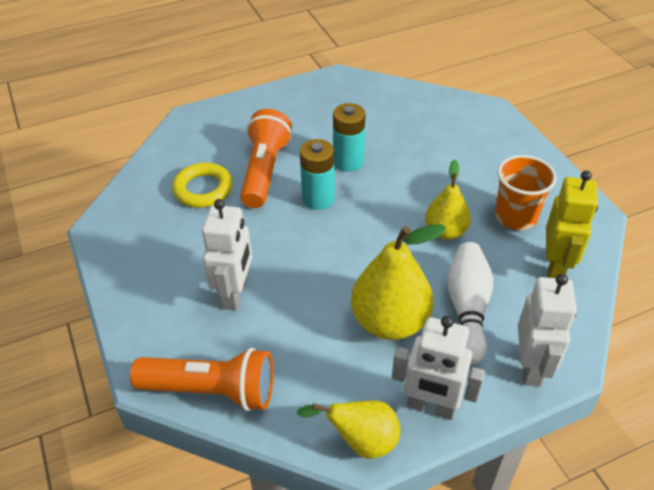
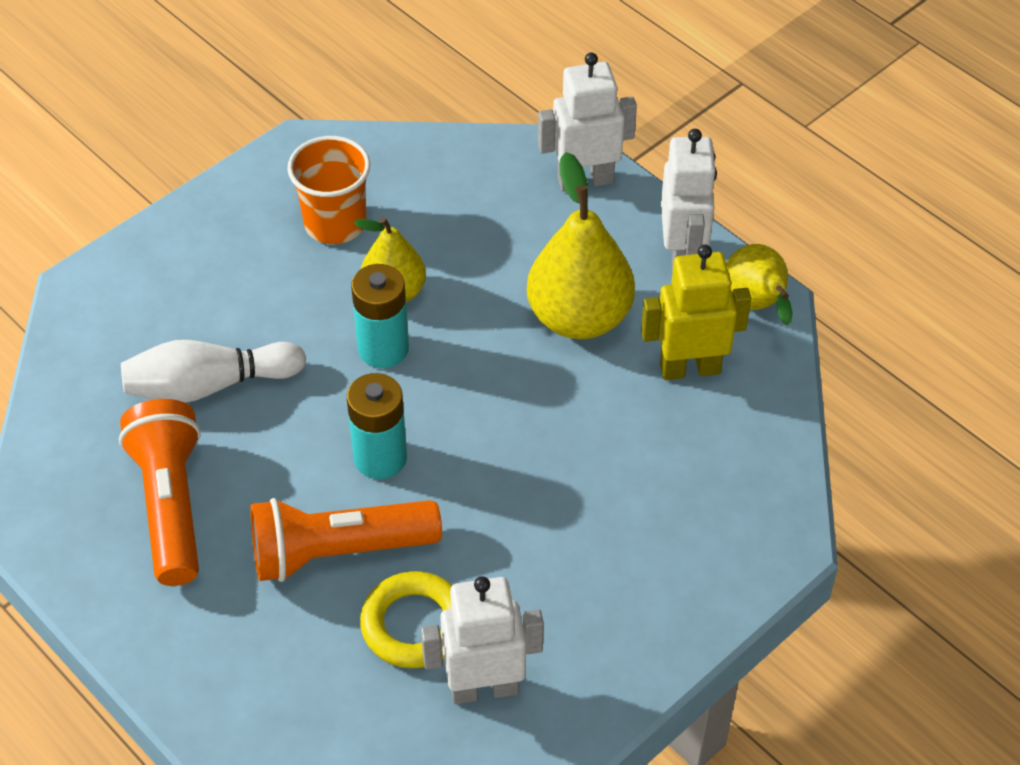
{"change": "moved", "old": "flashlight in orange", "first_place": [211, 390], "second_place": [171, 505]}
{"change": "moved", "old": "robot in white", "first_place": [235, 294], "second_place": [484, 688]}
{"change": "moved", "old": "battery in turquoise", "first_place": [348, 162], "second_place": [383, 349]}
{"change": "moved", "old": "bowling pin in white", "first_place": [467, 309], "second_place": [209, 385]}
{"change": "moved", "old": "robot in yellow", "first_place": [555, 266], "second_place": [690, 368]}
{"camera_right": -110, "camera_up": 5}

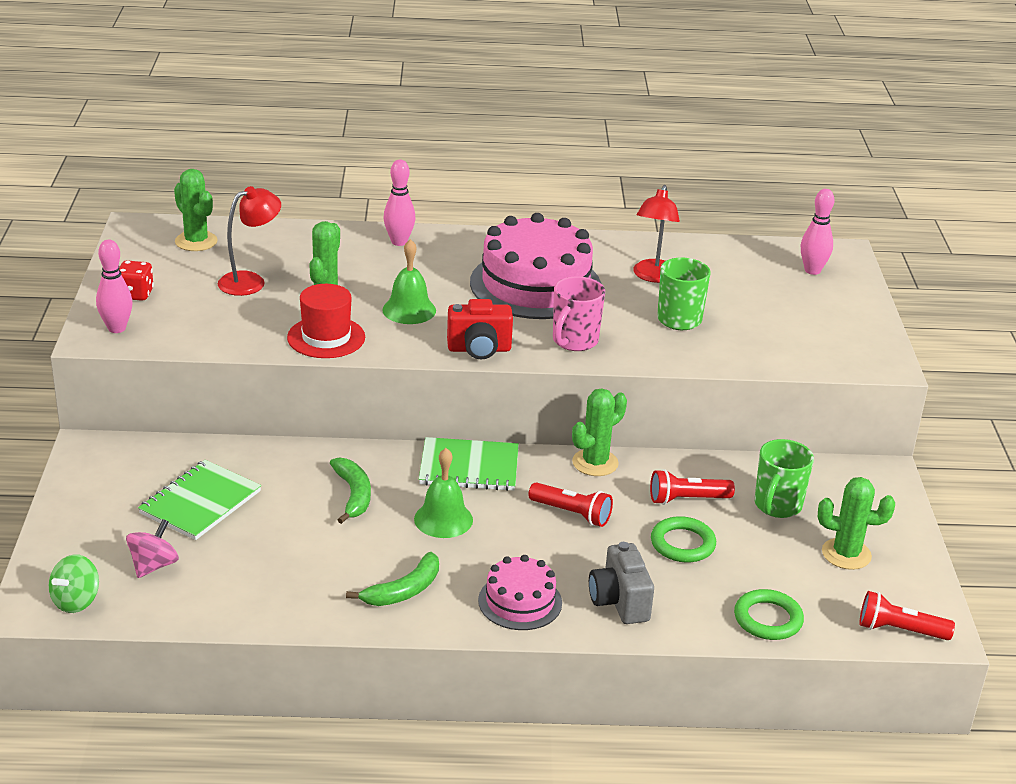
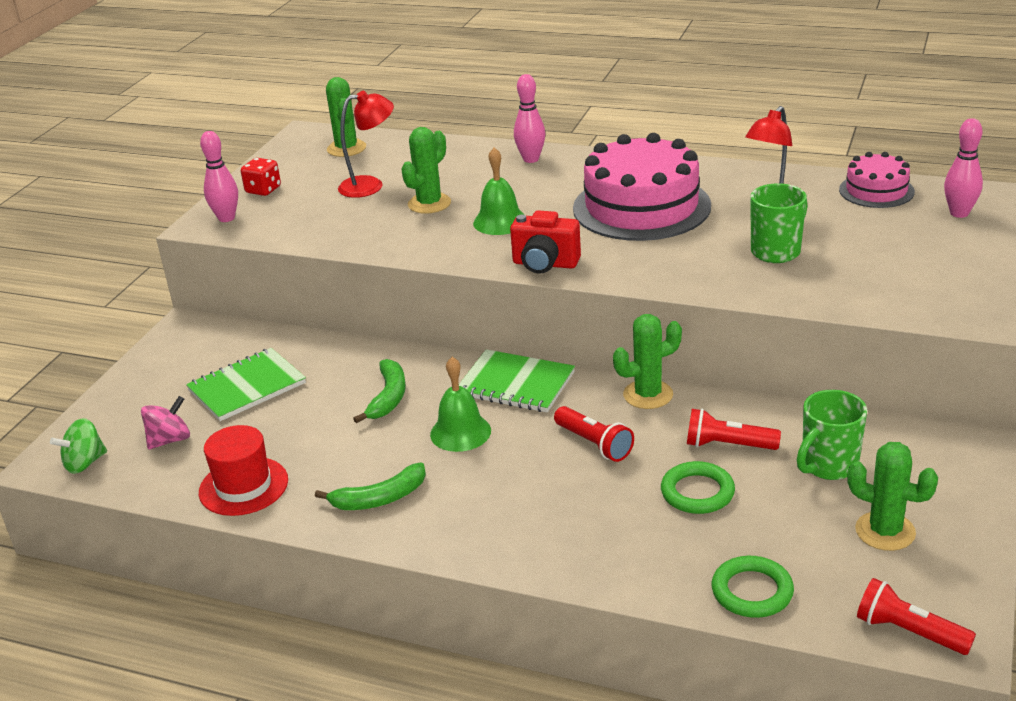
{"change": "moved", "old": "hat in red", "first_place": [326, 337], "second_place": [243, 486]}
{"change": "moved", "old": "cake in pink", "first_place": [520, 601], "second_place": [876, 191]}
{"change": "removed", "old": "mug in pink", "first_place": [574, 341]}
{"change": "removed", "old": "camera in grey", "first_place": [619, 602]}
{"camera_right": 25, "camera_up": 0}

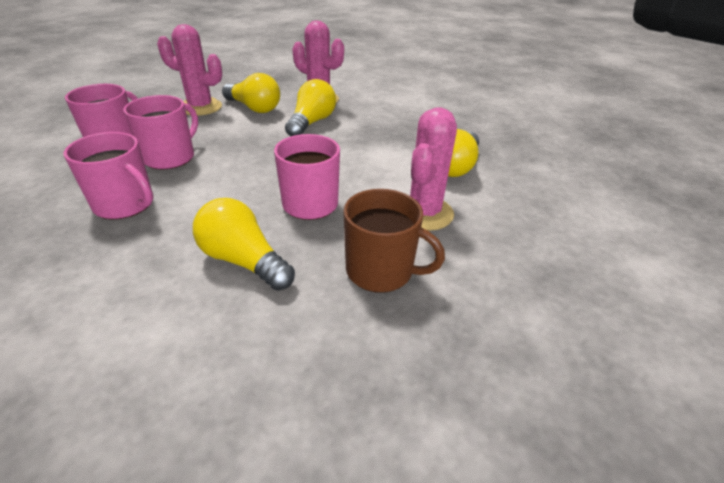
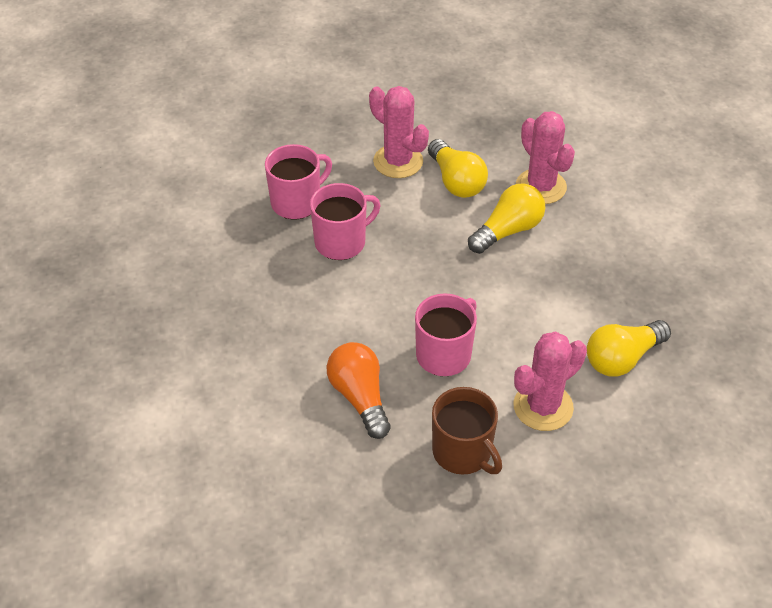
{"change": "removed", "old": "mug in pink", "first_place": [125, 204]}
{"change": "recoloured", "old": "light bulb in yellow", "new": "light bulb in orange", "first_place": [243, 260], "second_place": [360, 397]}
{"camera_right": 30, "camera_up": 10}

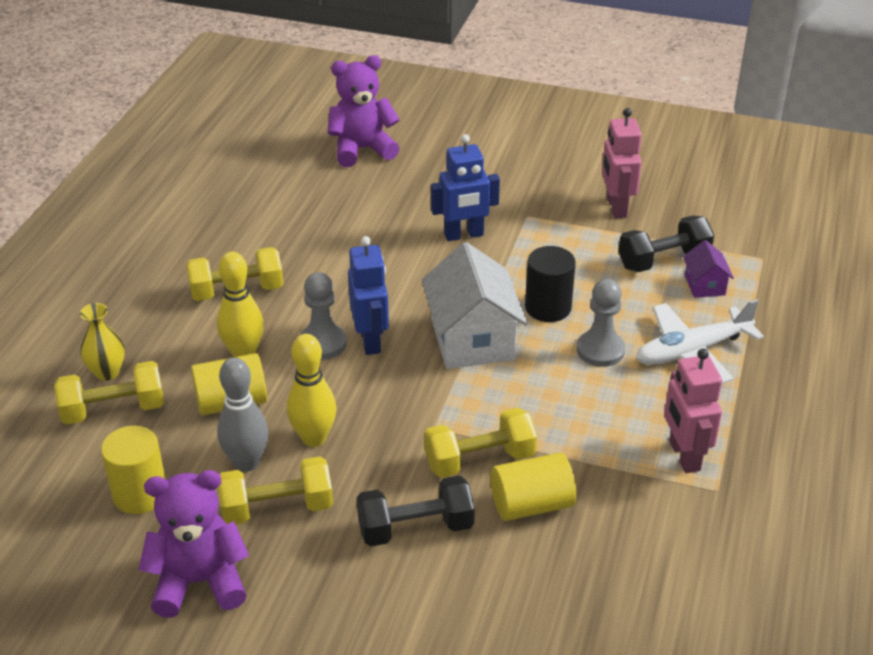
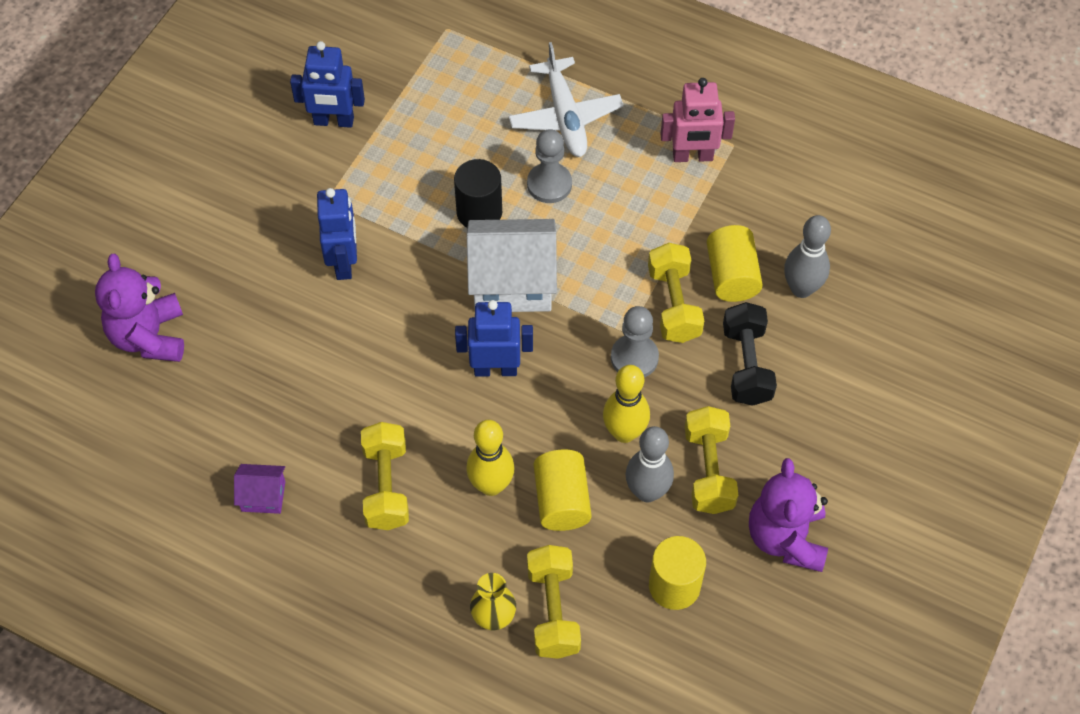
{"change": "moved", "old": "pawn in grey", "first_place": [323, 343], "second_place": [634, 358]}
{"change": "recoloured", "old": "robot in pink", "new": "robot in blue", "first_place": [616, 207], "second_place": [333, 121]}
{"change": "removed", "old": "dumbbell in black", "first_place": [663, 260]}
{"change": "moved", "old": "house in purple", "first_place": [704, 285], "second_place": [263, 496]}
{"change": "added", "new": "bowling pin in grey", "second_place": [801, 288]}
{"camera_right": -80, "camera_up": 20}

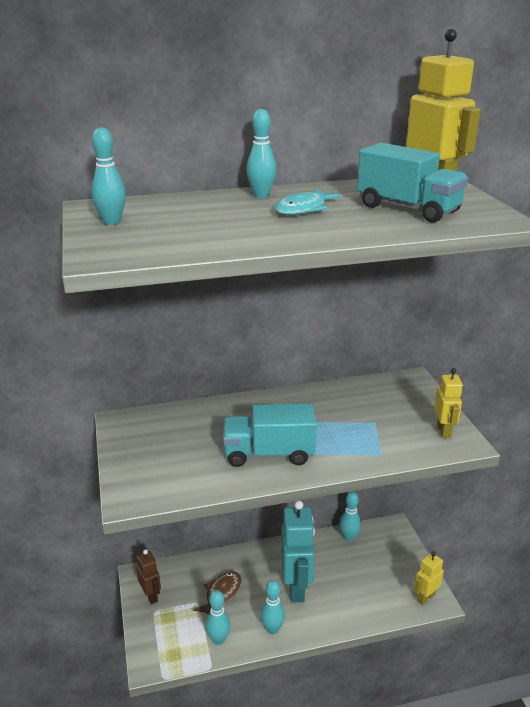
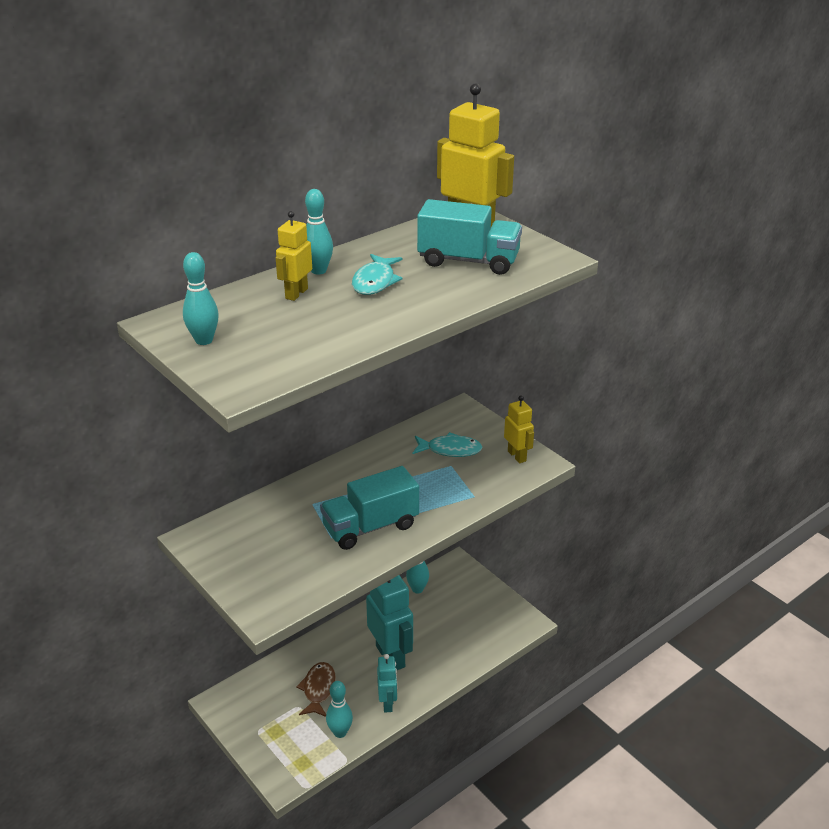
{"change": "removed", "old": "robot in brown", "first_place": [151, 596]}
{"change": "replaced", "old": "bowling pin in turquoise", "new": "robot in turquoise", "first_place": [272, 629], "second_place": [388, 703]}
{"change": "moved", "old": "robot in yellow", "first_place": [425, 597], "second_place": [296, 293]}
{"change": "added", "new": "fish in turquoise", "second_place": [450, 450]}
{"camera_right": -25, "camera_up": 5}

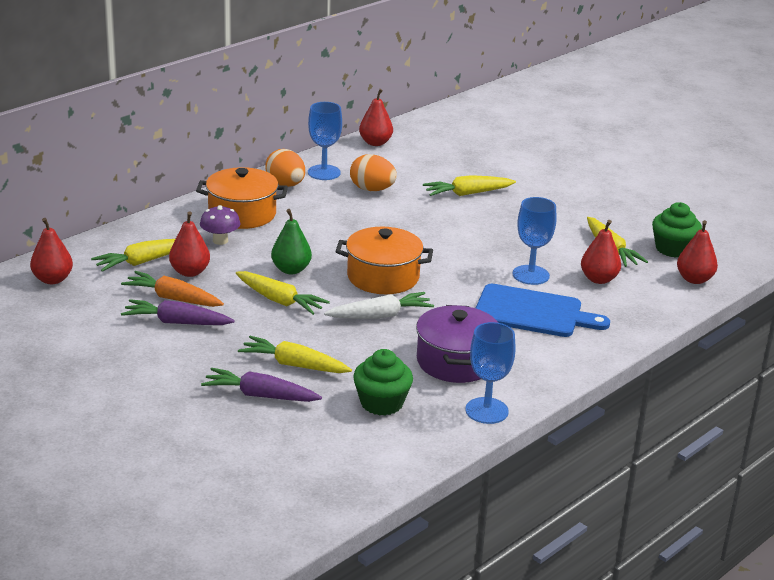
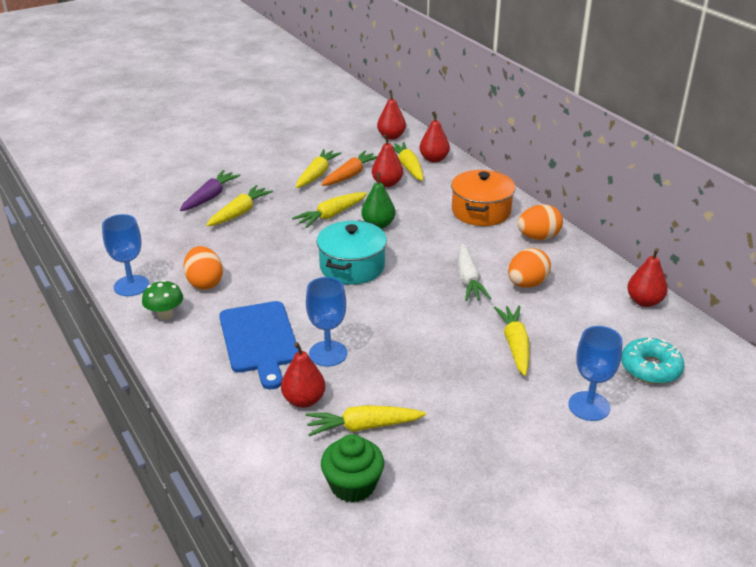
{"change": "recoloured", "old": "carrot in purple", "new": "carrot in yellow", "first_place": [176, 322], "second_place": [317, 174]}
{"change": "removed", "old": "mushroom in purple", "first_place": [220, 240]}
{"change": "moved", "old": "goblet in blue", "first_place": [324, 172], "second_place": [589, 406]}
{"change": "moved", "old": "carrot in white", "first_place": [380, 316], "second_place": [468, 280]}
{"change": "recoloured", "old": "pot in orange", "new": "pot in turquoise", "first_place": [383, 277], "second_place": [352, 267]}
{"change": "removed", "old": "cupcake in green", "first_place": [381, 403]}
{"change": "replaced", "old": "pot in purple", "new": "egg in orange", "first_place": [456, 362], "second_place": [204, 283]}
{"change": "turned", "old": "cutting board in blue", "first_place": [533, 312], "second_place": [260, 340], "degrees": -45}
{"change": "moved", "old": "pear in red", "first_place": [694, 279], "second_place": [434, 159]}
{"change": "added", "new": "mushroom in green", "second_place": [165, 314]}
{"change": "added", "new": "donut in turquoise", "second_place": [650, 368]}
{"camera_right": 105, "camera_up": 5}

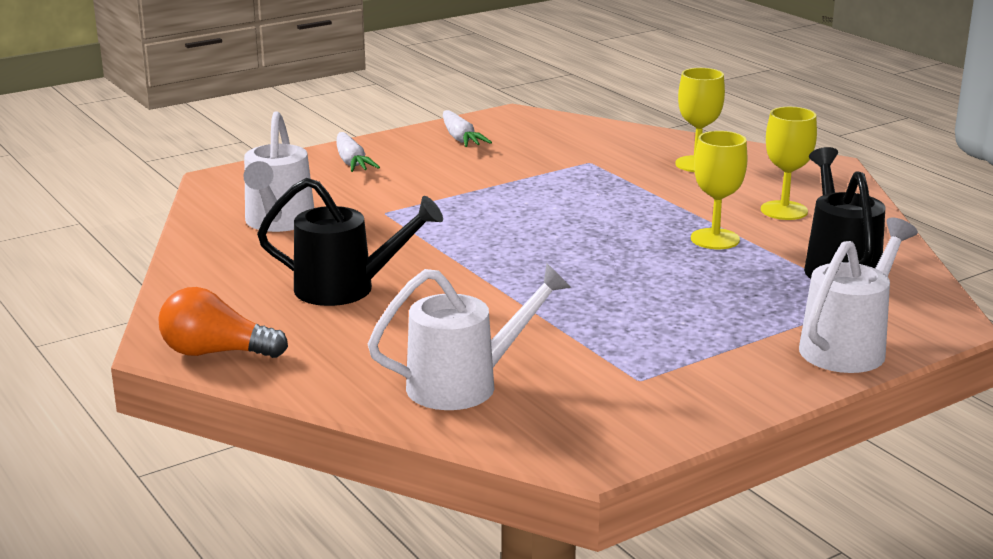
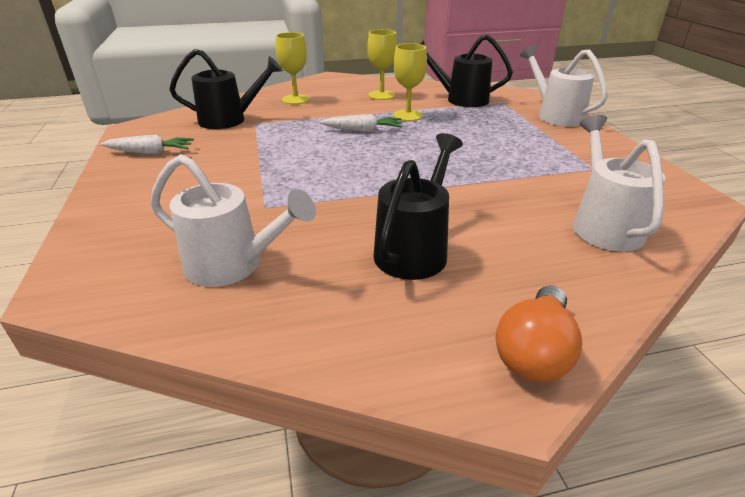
{"change": "moved", "old": "carrot in white", "first_place": [351, 162], "second_place": [363, 130]}
{"change": "added", "new": "watering can in black", "second_place": [230, 120]}
{"camera_right": -70, "camera_up": 10}

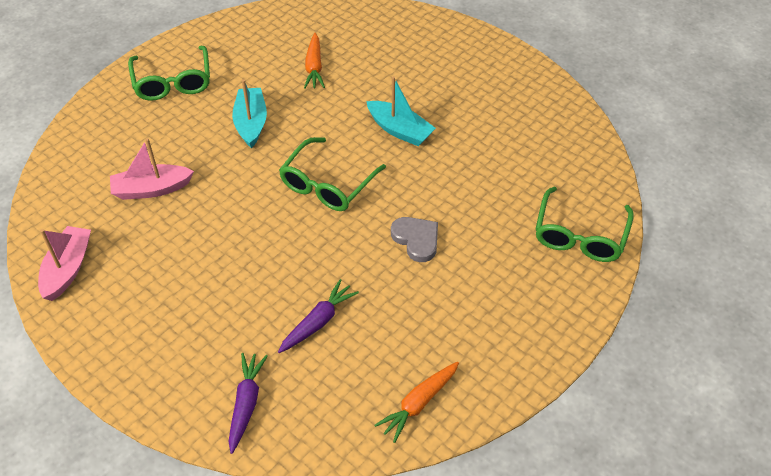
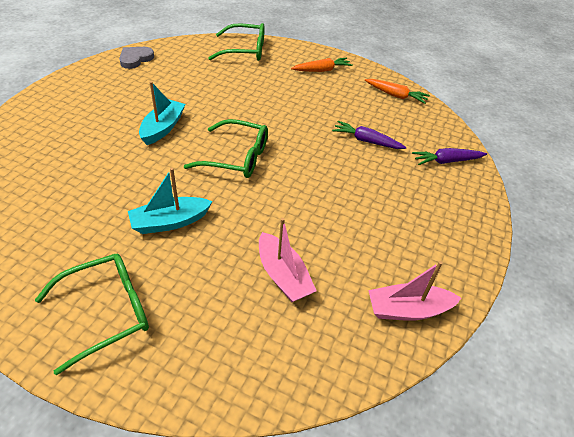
{"change": "moved", "old": "carrot in orange", "first_place": [314, 67], "second_place": [322, 70]}
{"change": "moved", "old": "heart in grey", "first_place": [416, 240], "second_place": [135, 59]}
{"camera_right": -110, "camera_up": -5}

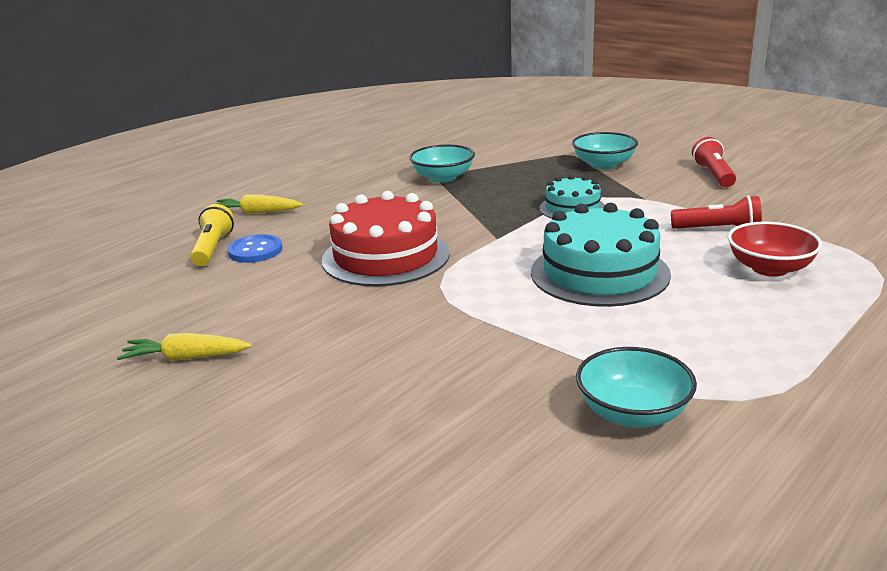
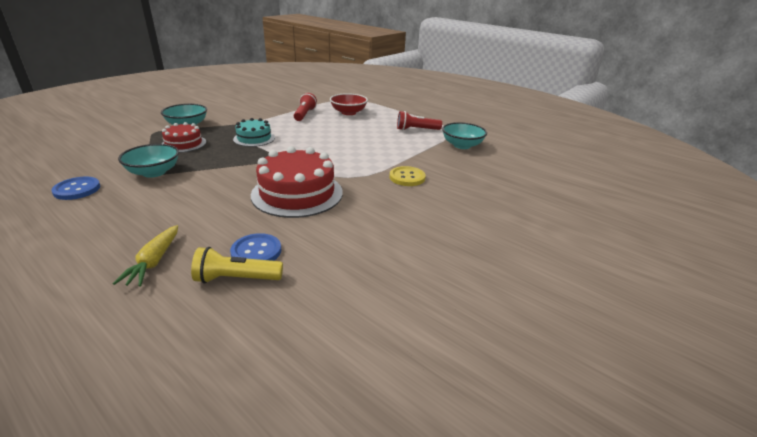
{"change": "removed", "old": "carrot in yellow", "first_place": [186, 358]}
{"change": "removed", "old": "cake in turquoise", "first_place": [599, 273]}
{"change": "moved", "old": "flashlight in red", "first_place": [713, 175], "second_place": [416, 130]}
{"change": "added", "new": "button in blue", "second_place": [77, 189]}
{"change": "added", "new": "cake in red", "second_place": [184, 144]}
{"change": "added", "new": "button in yellow", "second_place": [407, 177]}
{"camera_right": -95, "camera_up": 5}

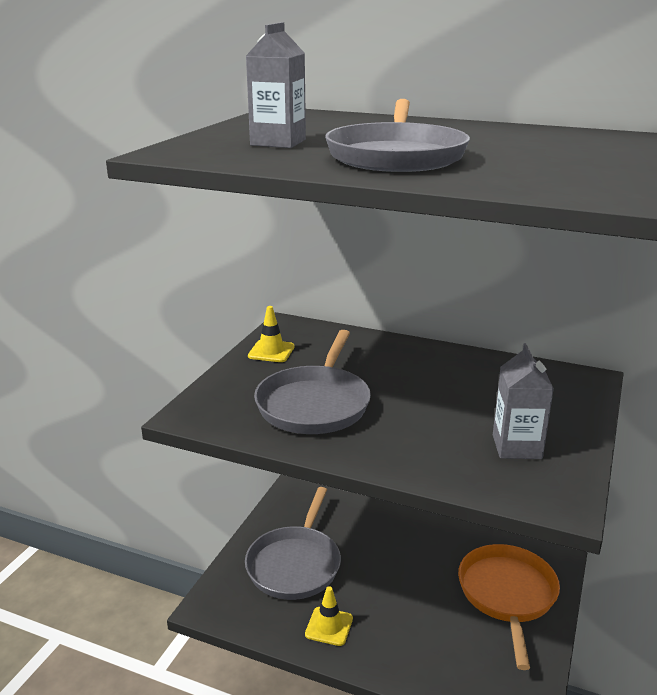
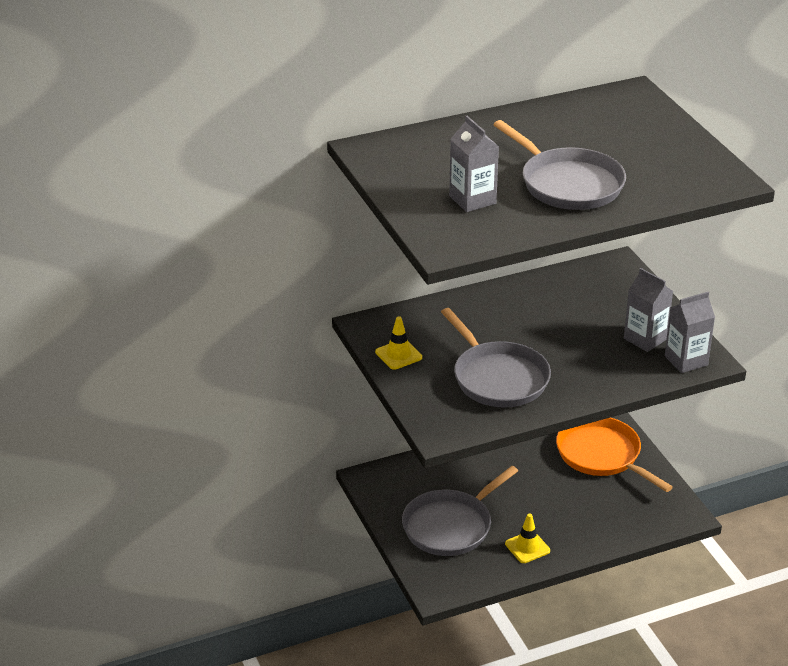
{"change": "turned", "old": "pan in grey", "first_place": [295, 564], "second_place": [450, 526], "degrees": 75}
{"change": "added", "new": "carton in grey", "second_place": [686, 360]}
{"camera_right": -45, "camera_up": 10}

